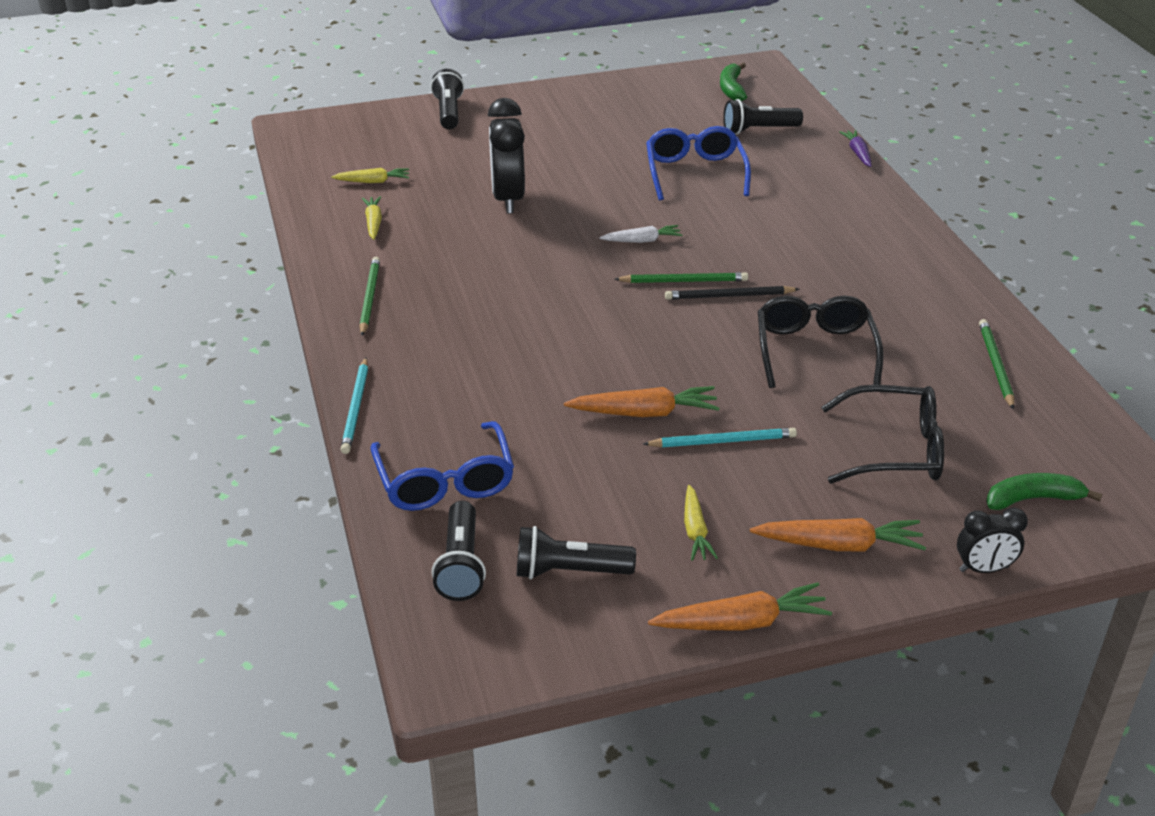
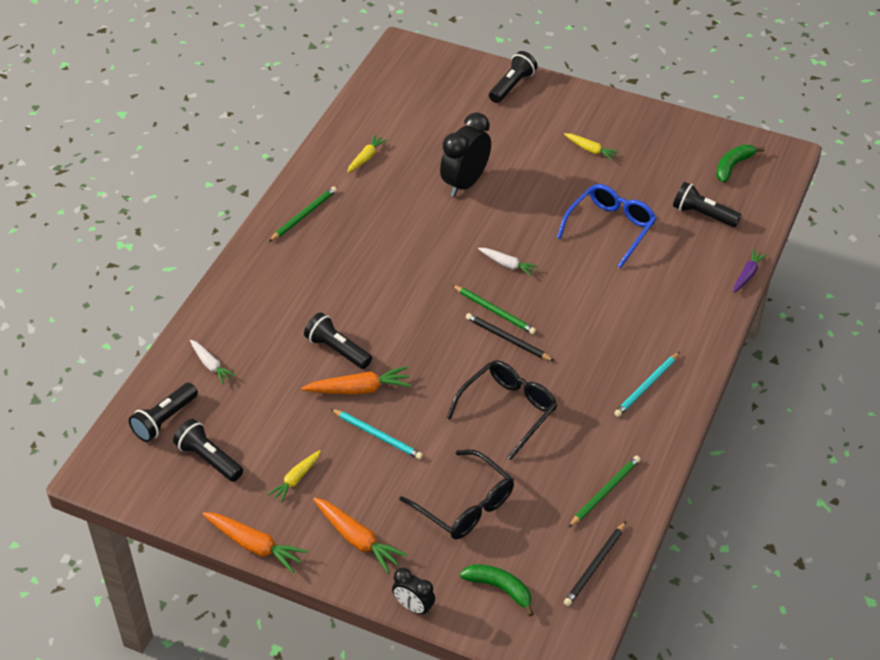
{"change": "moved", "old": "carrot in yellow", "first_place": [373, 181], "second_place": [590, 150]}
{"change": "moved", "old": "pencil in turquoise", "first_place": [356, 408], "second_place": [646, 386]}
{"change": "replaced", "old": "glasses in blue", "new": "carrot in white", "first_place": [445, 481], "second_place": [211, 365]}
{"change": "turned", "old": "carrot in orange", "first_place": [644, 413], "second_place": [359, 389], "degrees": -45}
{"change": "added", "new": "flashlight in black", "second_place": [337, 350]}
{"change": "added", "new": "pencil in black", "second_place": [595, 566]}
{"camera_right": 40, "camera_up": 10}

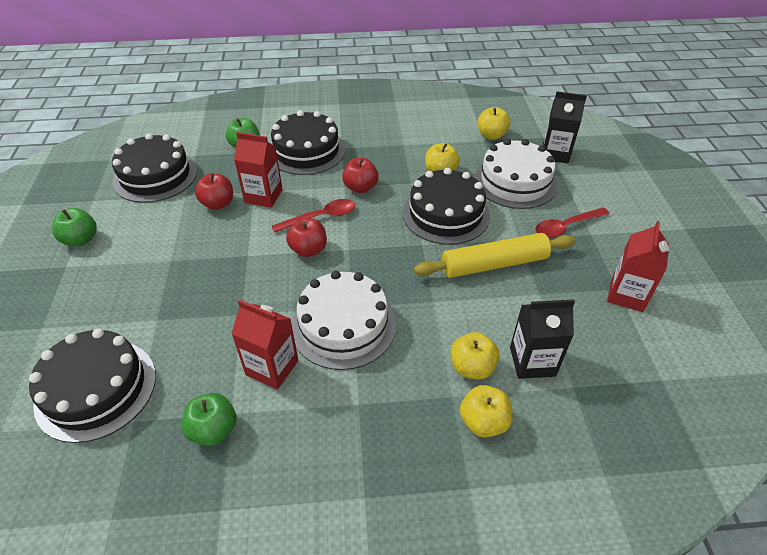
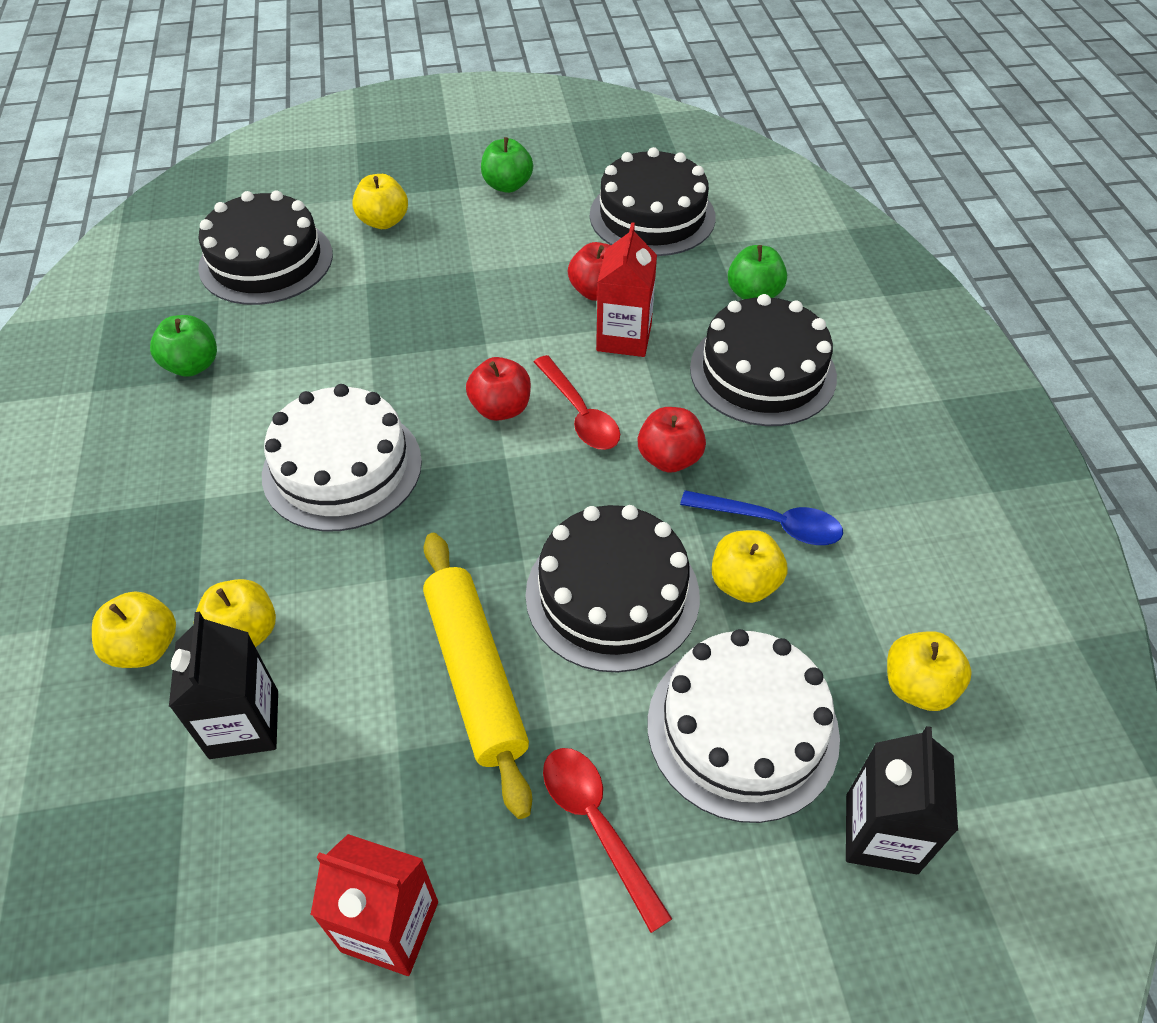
{"change": "removed", "old": "carton in red", "first_place": [272, 367]}
{"change": "added", "new": "apple in yellow", "second_place": [383, 221]}
{"change": "added", "new": "spoon in blue", "second_place": [772, 523]}
{"camera_right": 85, "camera_up": 5}

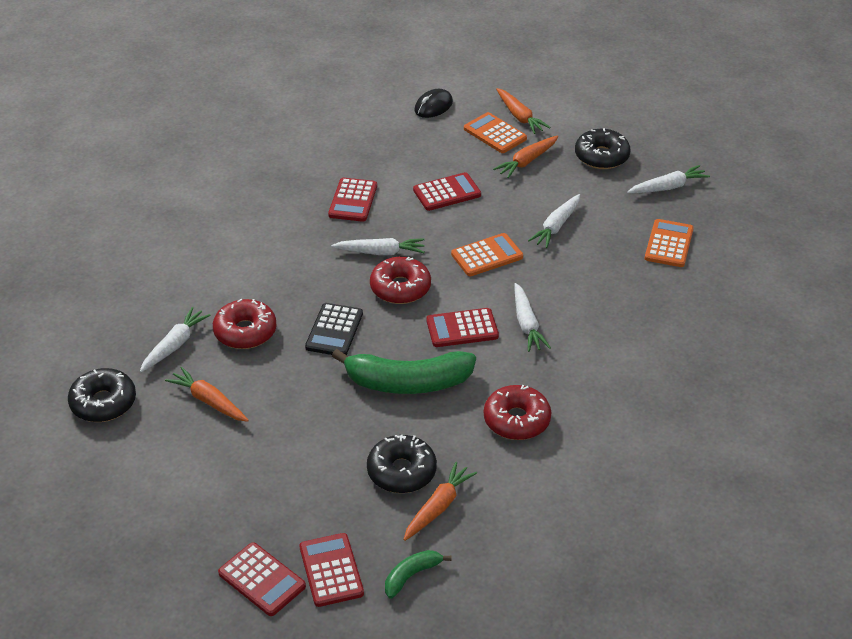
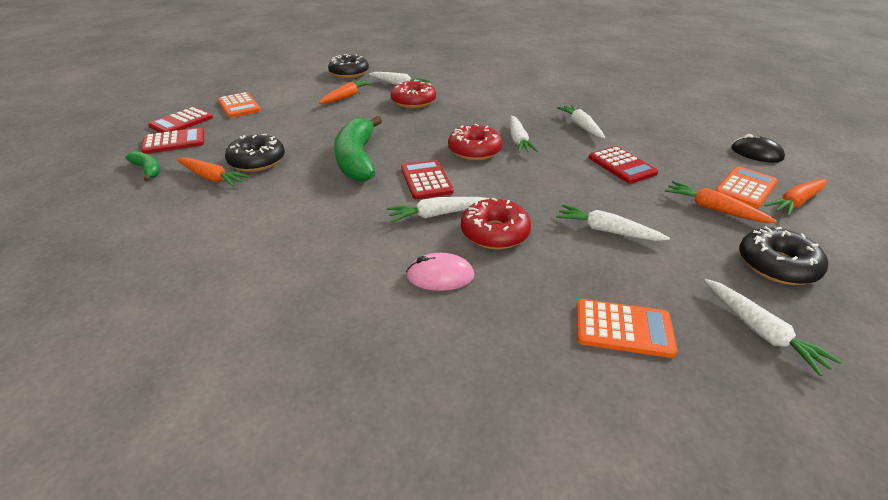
{"change": "removed", "old": "calculator in black", "first_place": [334, 330]}
{"change": "replaced", "old": "calculator in red", "new": "carrot in white", "first_place": [353, 200], "second_place": [581, 126]}
{"change": "moved", "old": "calculator in orange", "first_place": [487, 255], "second_place": [239, 106]}
{"change": "moved", "old": "donut in red", "first_place": [516, 420], "second_place": [494, 233]}
{"change": "added", "new": "mouse in pink", "second_place": [440, 276]}
{"camera_right": 85, "camera_up": -5}

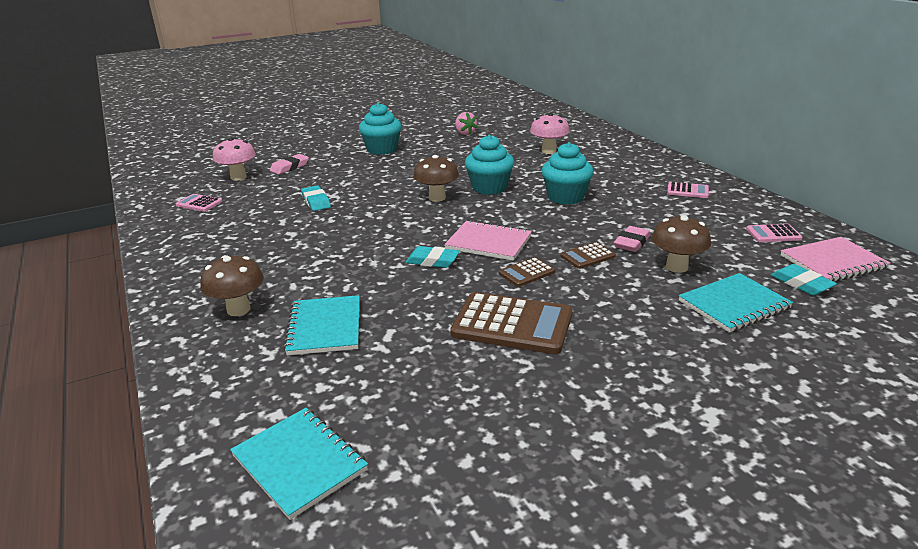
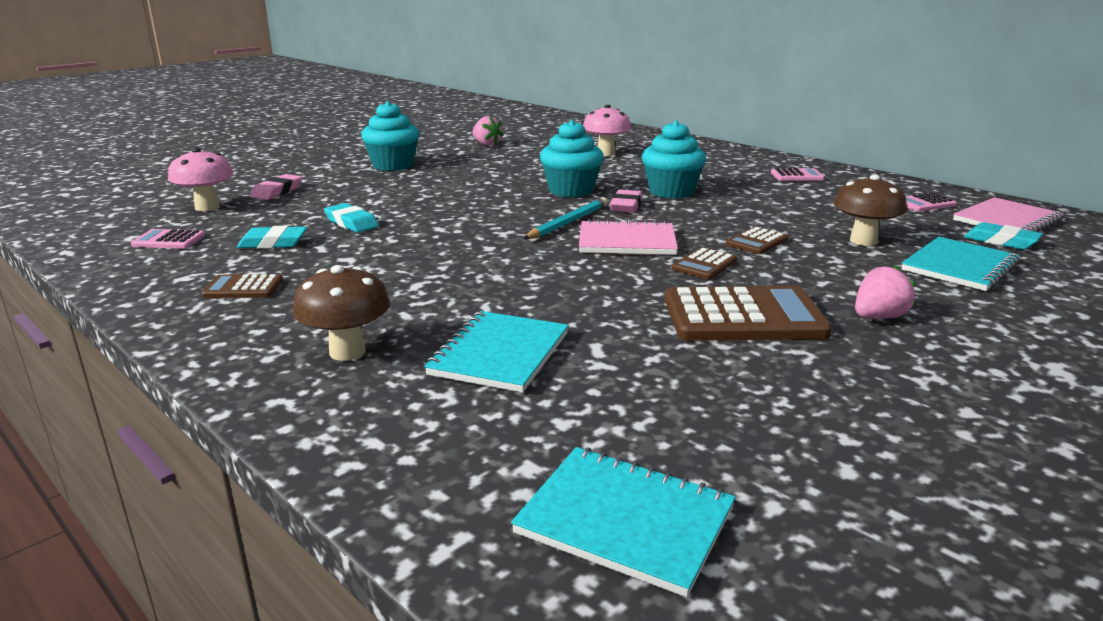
{"change": "turned", "old": "notebook in turquoise", "first_place": [325, 327], "second_place": [500, 354], "degrees": 45}
{"change": "moved", "old": "eraser in turquoise", "first_place": [432, 261], "second_place": [273, 243]}
{"change": "removed", "old": "mushroom in brown", "first_place": [437, 198]}
{"change": "moved", "old": "eraser in pink", "first_place": [632, 243], "second_place": [626, 206]}
{"change": "added", "new": "calculator in brown", "second_place": [243, 288]}
{"change": "added", "new": "pencil in turquoise", "second_place": [568, 223]}
{"change": "added", "new": "strawberry in pink", "second_place": [878, 317]}
{"camera_right": -20, "camera_up": -5}

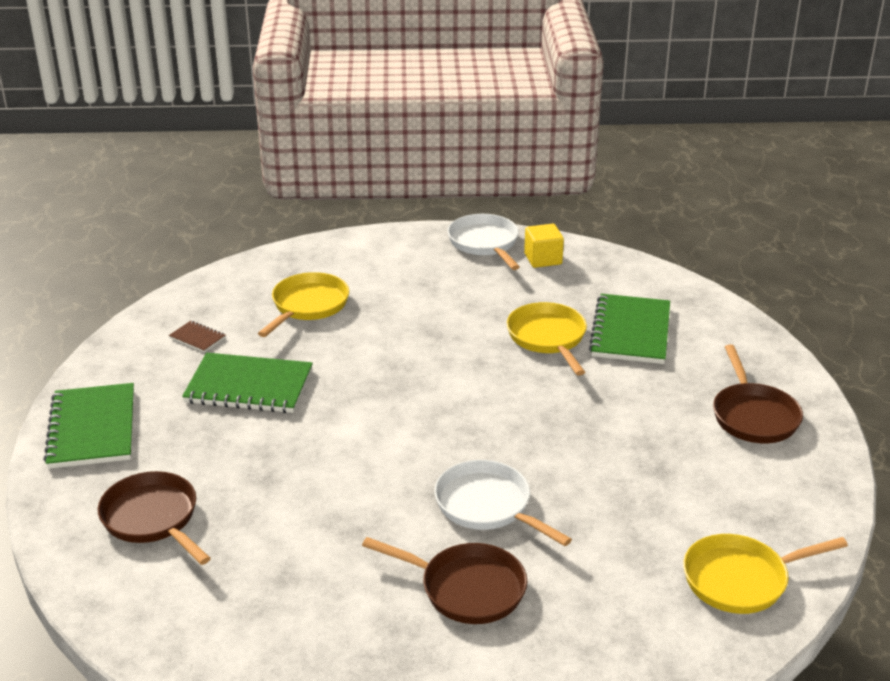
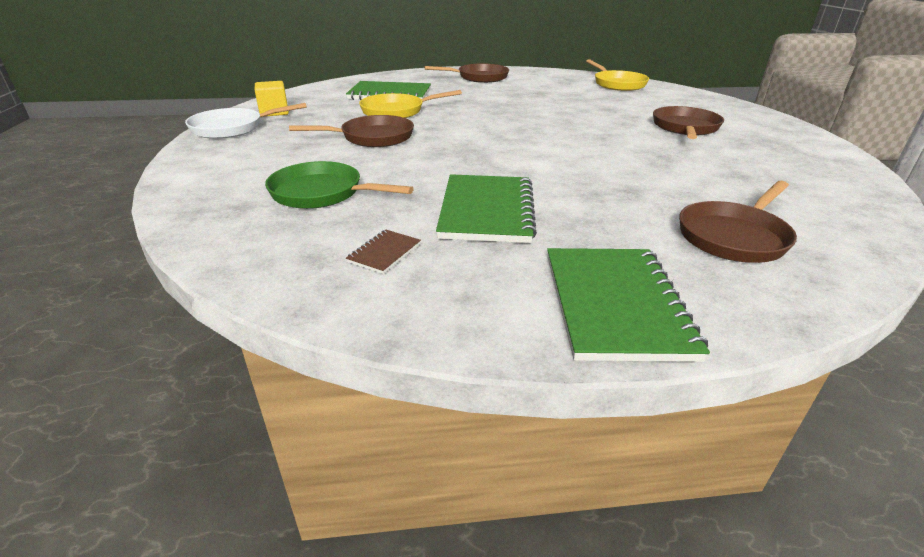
{"change": "turned", "old": "notebook in green", "first_place": [92, 428], "second_place": [615, 304], "degrees": -75}
{"change": "recoloured", "old": "pan in yellow", "new": "pan in green", "first_place": [308, 306], "second_place": [322, 193]}
{"change": "removed", "old": "pan in white", "first_place": [487, 506]}
{"change": "added", "new": "pan in brown", "second_place": [372, 137]}
{"camera_right": -95, "camera_up": 0}

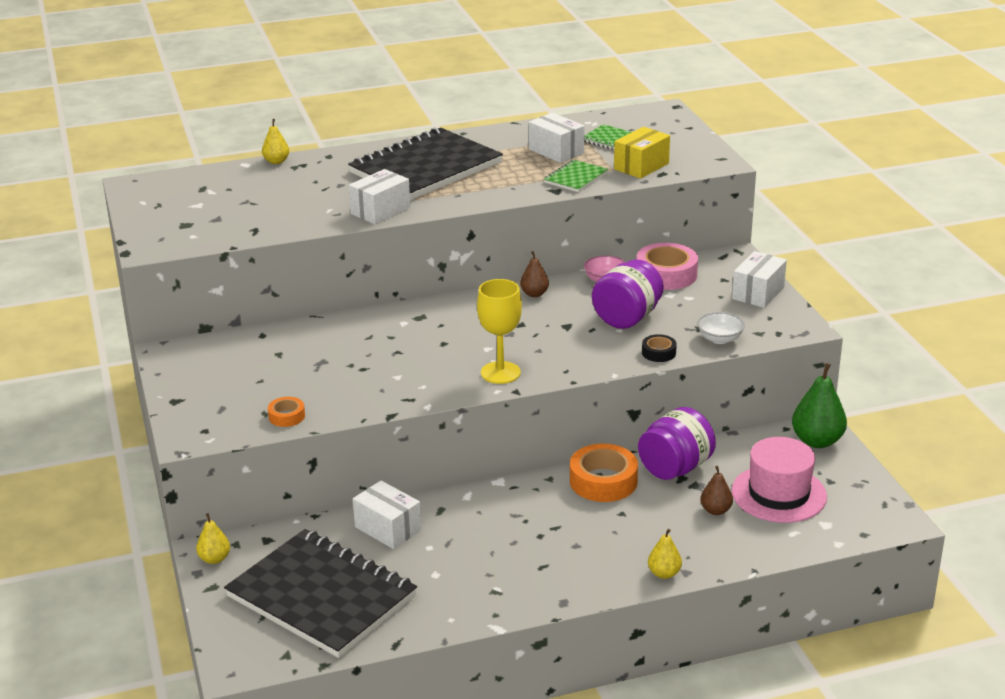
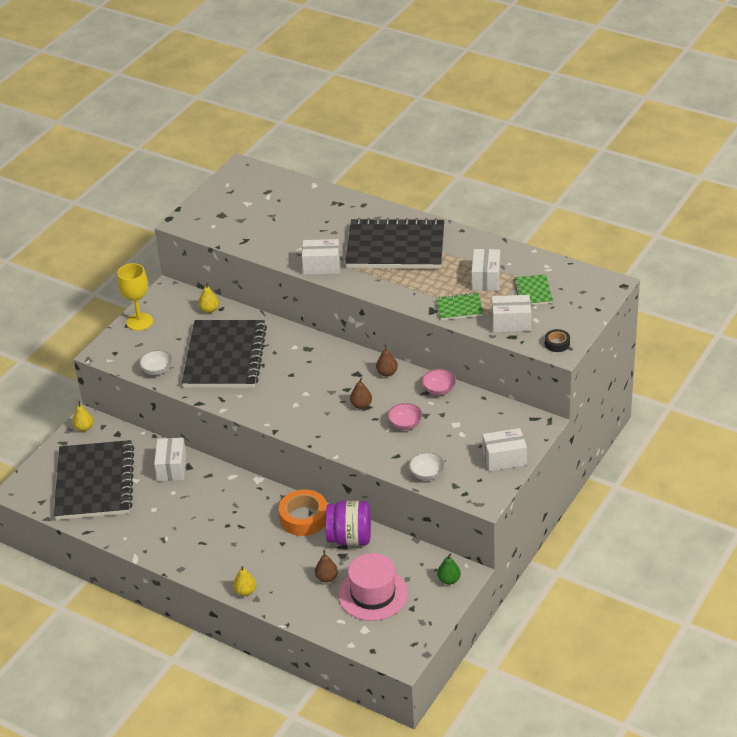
{"change": "moved", "old": "pear in yellow", "first_place": [276, 161], "second_place": [209, 310]}
{"change": "replaced", "old": "tape in orange", "new": "bowl in white", "first_place": [287, 416], "second_place": [157, 370]}
{"change": "moved", "old": "goblet in yellow", "first_place": [500, 373], "second_place": [139, 322]}
{"change": "replaced", "old": "jar in purple", "new": "bowl in pink", "first_place": [627, 318], "second_place": [405, 424]}
{"change": "recoloured", "old": "box in yellow", "new": "box in white", "first_place": [641, 166], "second_place": [511, 323]}
{"change": "removed", "old": "tape in pink", "first_place": [666, 274]}
{"change": "moved", "old": "tape in black", "first_place": [658, 353], "second_place": [557, 343]}
{"change": "resized", "old": "pear in green", "first_place": [817, 441], "second_place": [449, 580], "factor": 0.56}
{"change": "added", "new": "notebook in black", "second_place": [225, 357]}
{"change": "added", "new": "pear in brown", "second_place": [361, 405]}
{"camera_right": 50, "camera_up": 10}

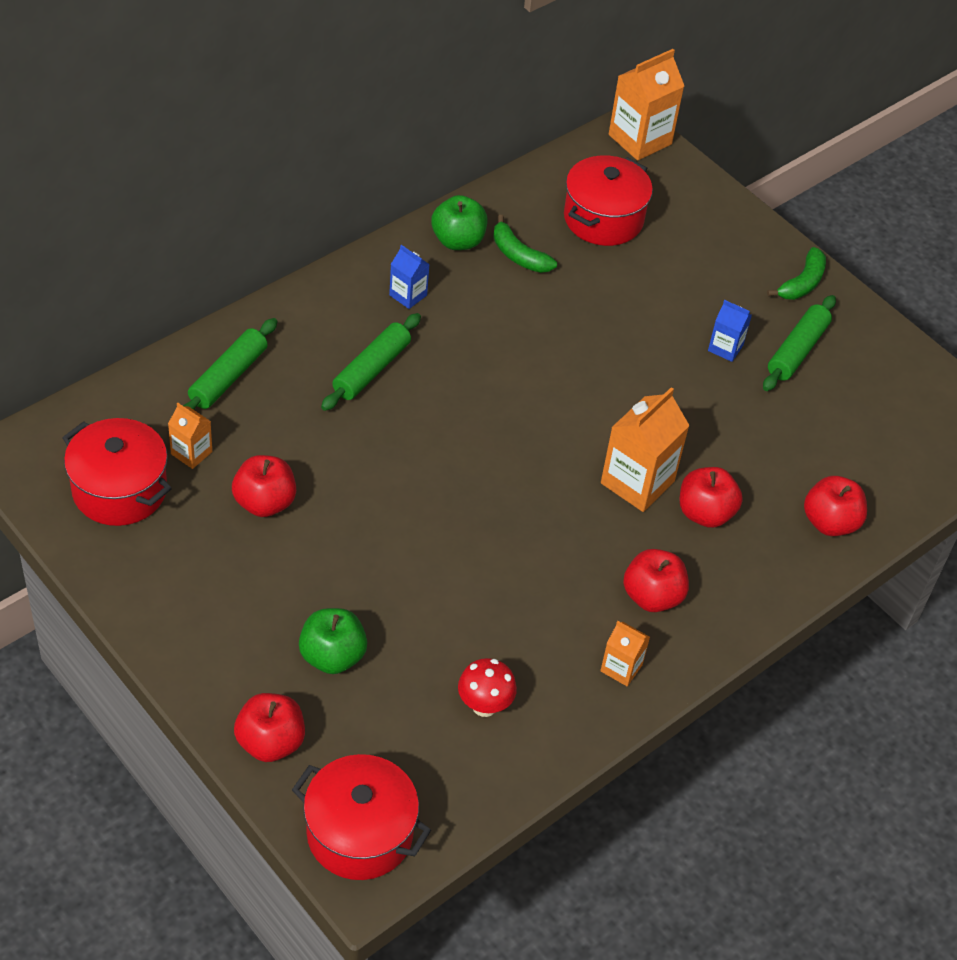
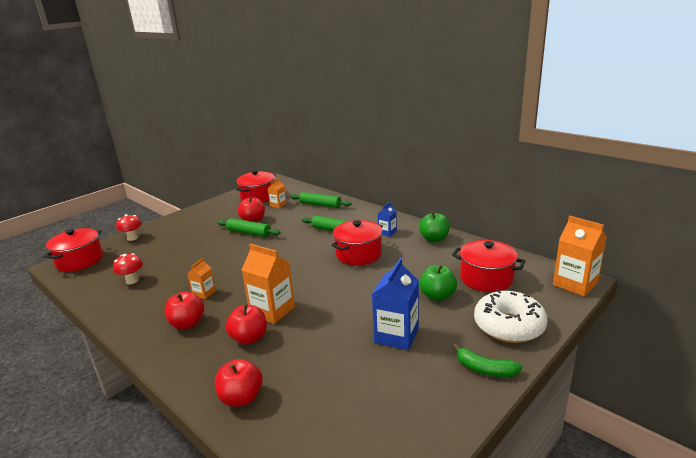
{"change": "replaced", "old": "apple in red", "new": "mushroom in red", "first_place": [270, 742], "second_place": [132, 238]}
{"change": "moved", "old": "apple in green", "first_place": [332, 656], "second_place": [437, 296]}
{"change": "removed", "old": "banana in green", "first_place": [518, 255]}
{"change": "moved", "old": "carton in orange", "first_place": [621, 668], "second_place": [204, 293]}
{"change": "resized", "old": "carton in blue", "first_place": [725, 348], "second_place": [396, 336], "factor": 1.85}
{"change": "moved", "old": "rolling pin in green", "first_place": [797, 350], "second_place": [249, 233]}
{"change": "added", "new": "pot in red", "second_place": [358, 254]}
{"change": "added", "new": "donut in white", "second_place": [509, 326]}
{"camera_right": 90, "camera_up": -25}

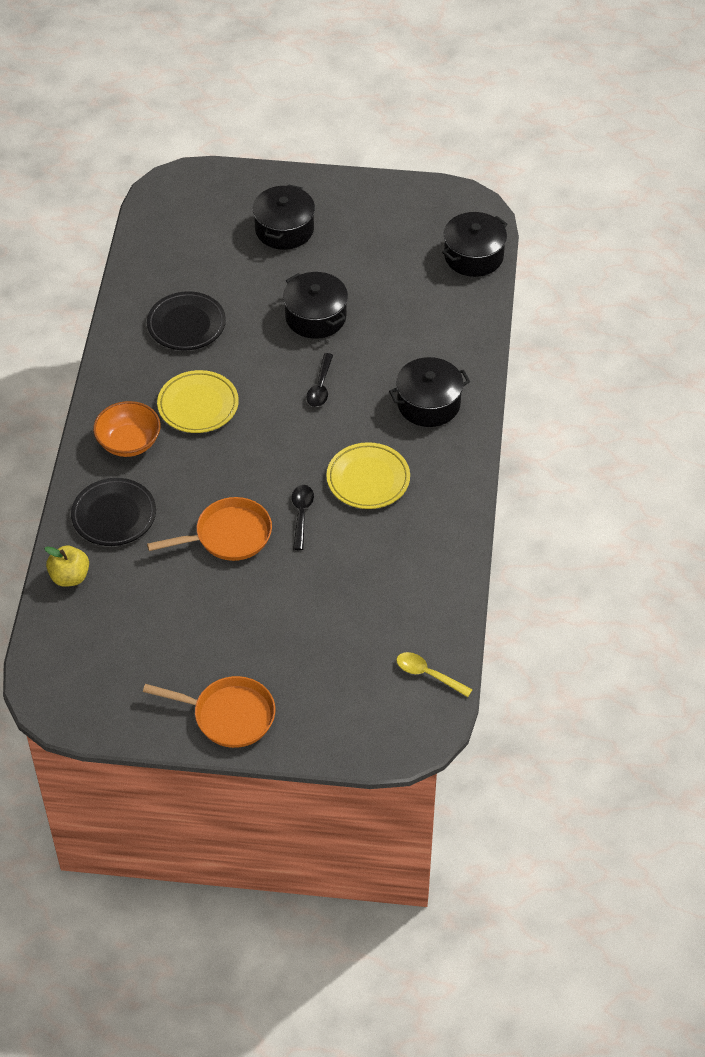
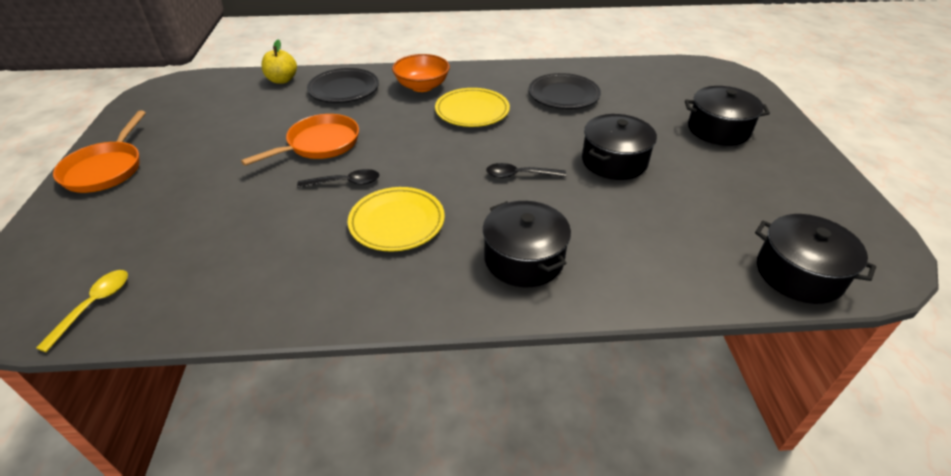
{"change": "turned", "old": "pan in orange", "first_place": [228, 535], "second_place": [320, 144], "degrees": -105}
{"camera_right": 80, "camera_up": -10}

